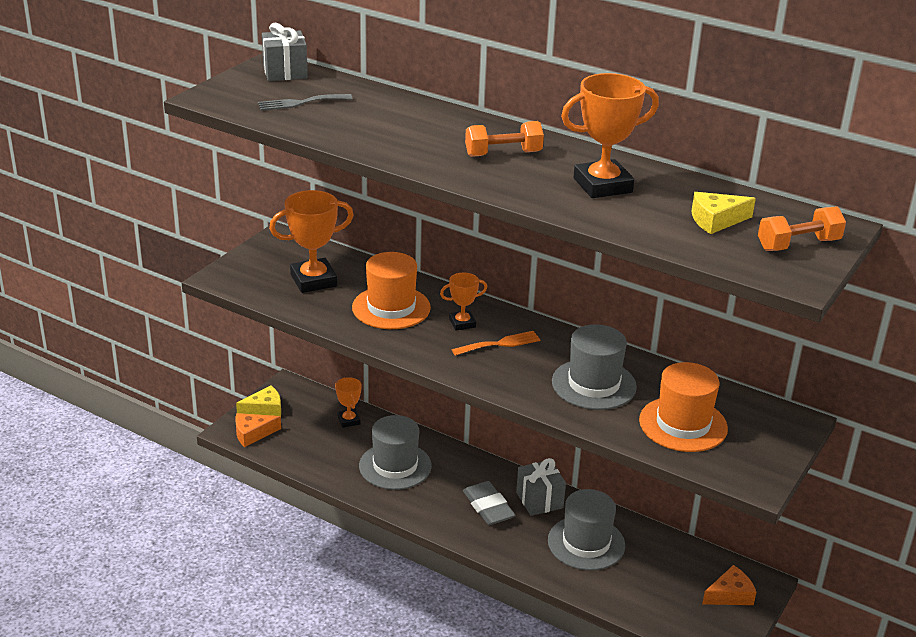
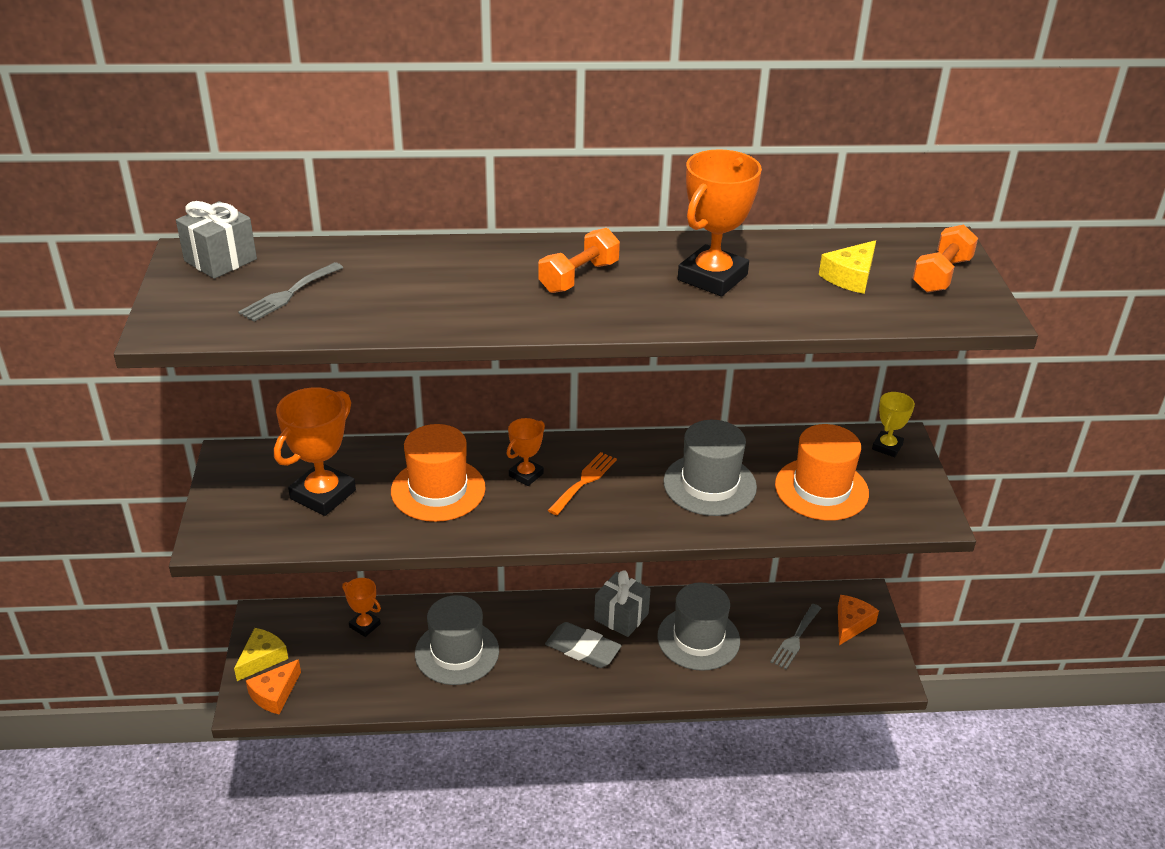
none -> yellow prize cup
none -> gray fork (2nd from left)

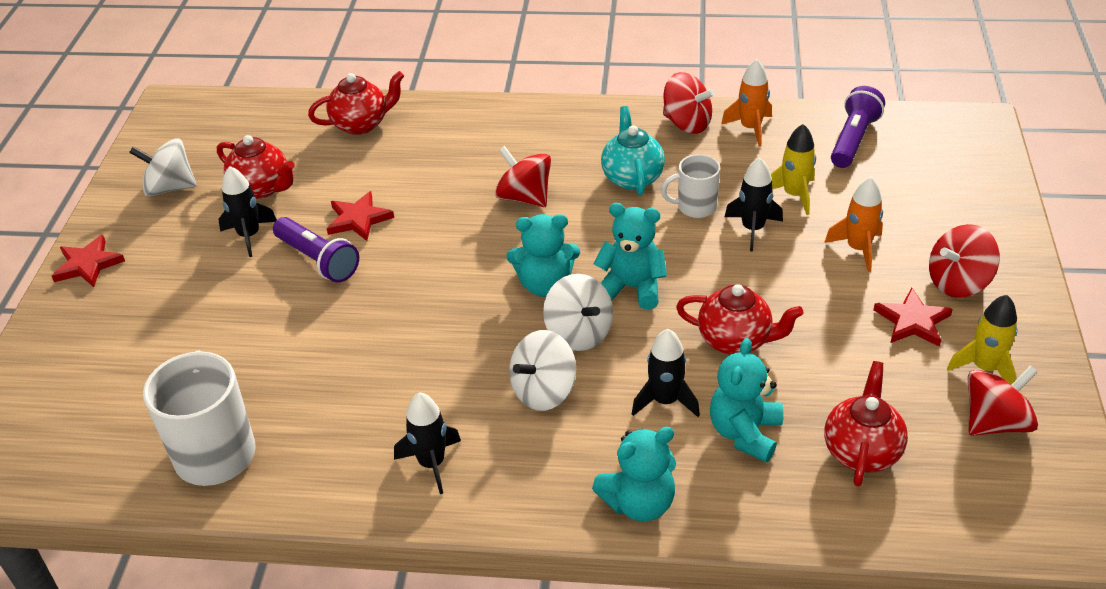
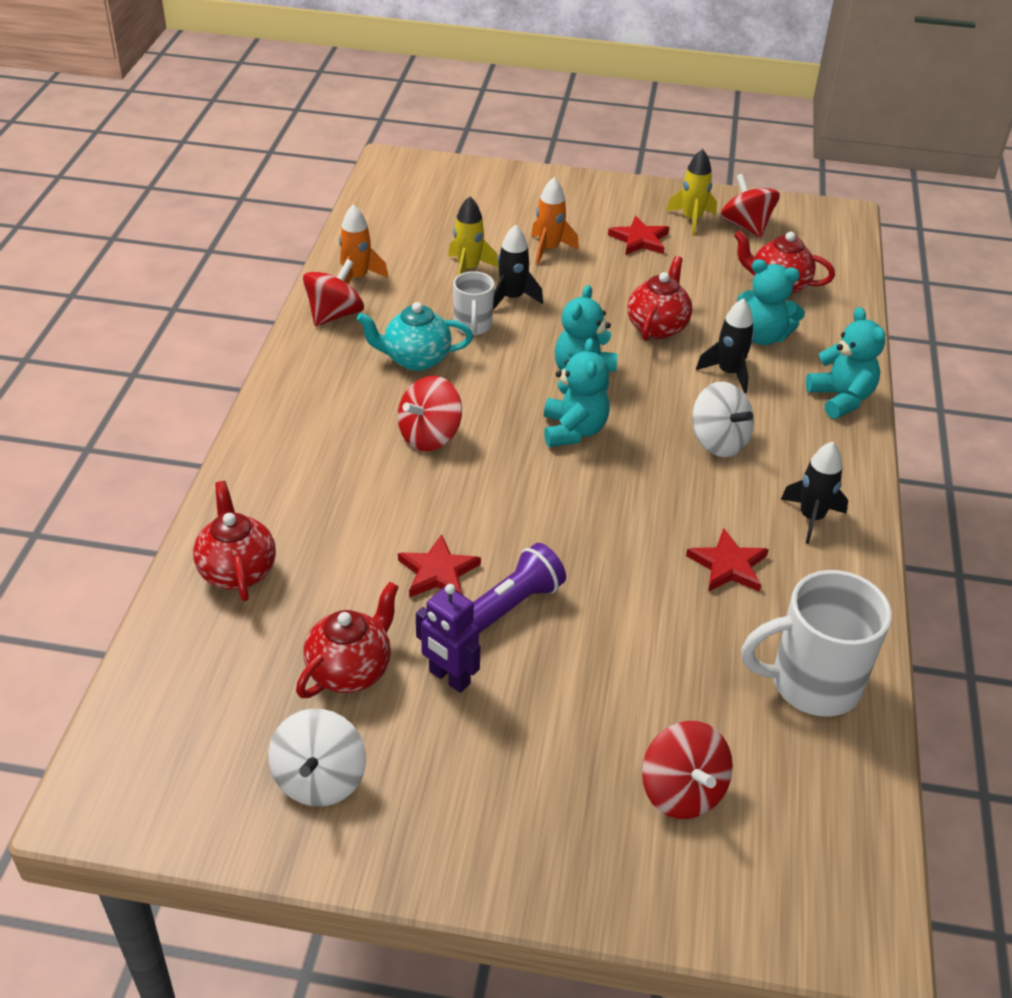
violet pocket torch (2nd from left) -> none
ebony toy rocket (1st from left) -> violet robot figure
crimson toy top (3rd from left), moved
crimson star (1st from left in the first image) -> crimson star (3rd from left), moved
pure white toy top (3rd from left) -> none

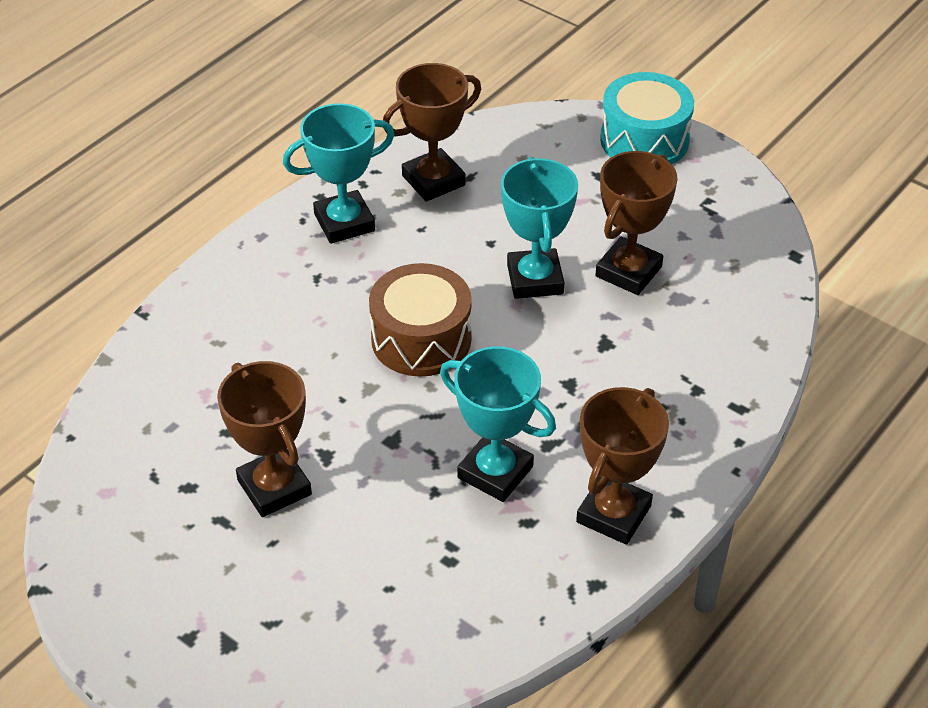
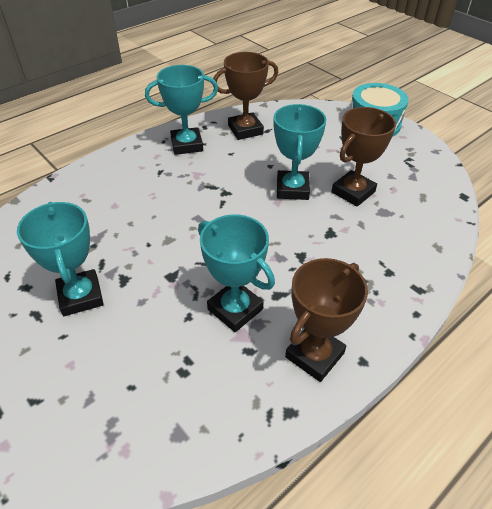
dark brown snare drum -> none
dark brown prize cup (1st from left) -> turquoise prize cup (1st from left)

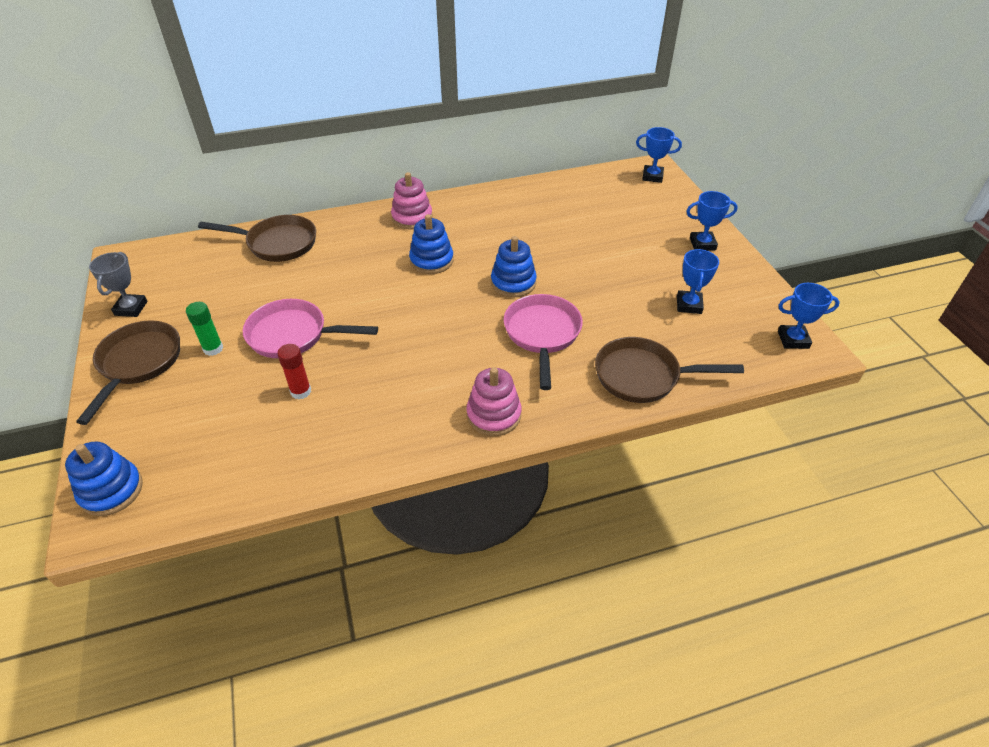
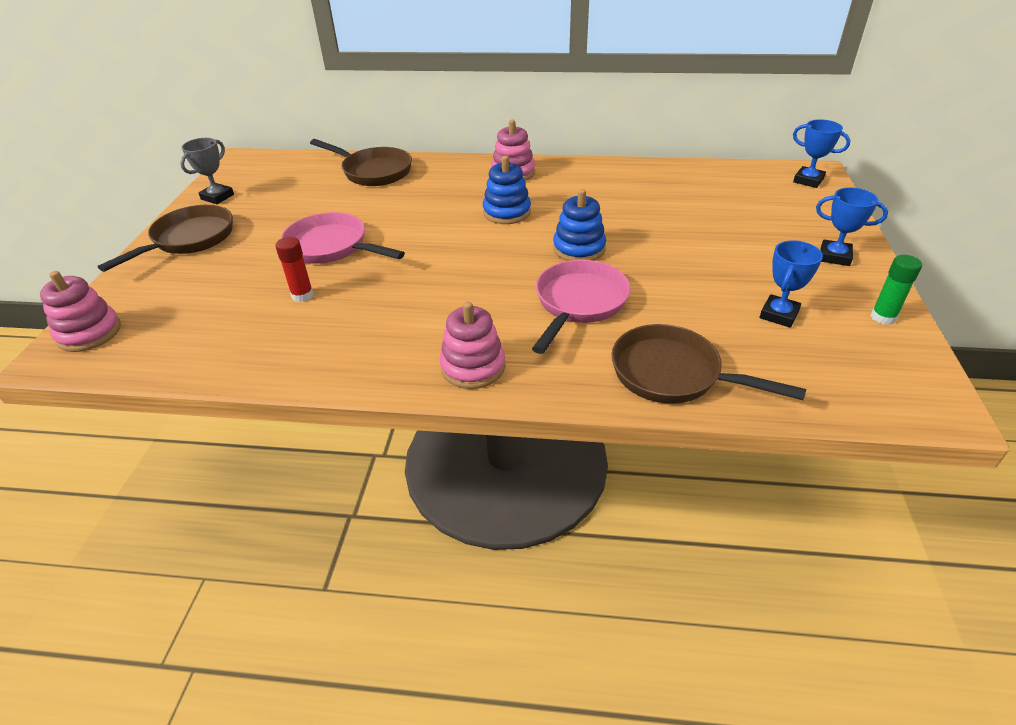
cobalt prize cup (4th from left) -> none
green stick of glue, moved
cobalt ring stacker (1st from left) -> rosy ring stacker (1st from left)

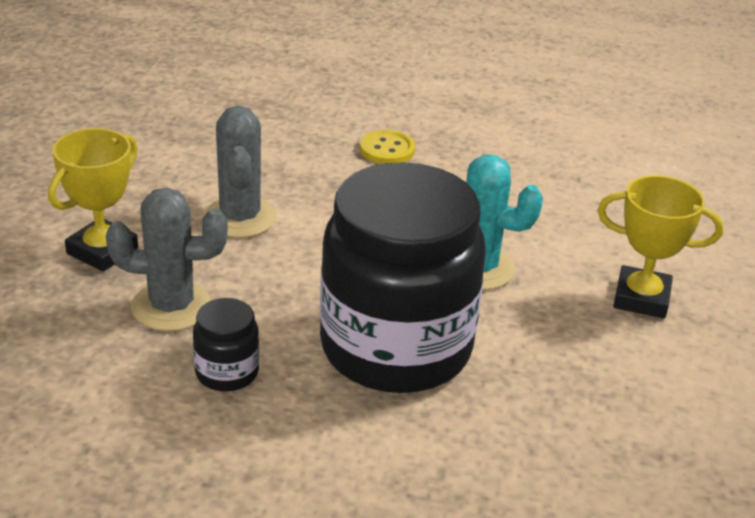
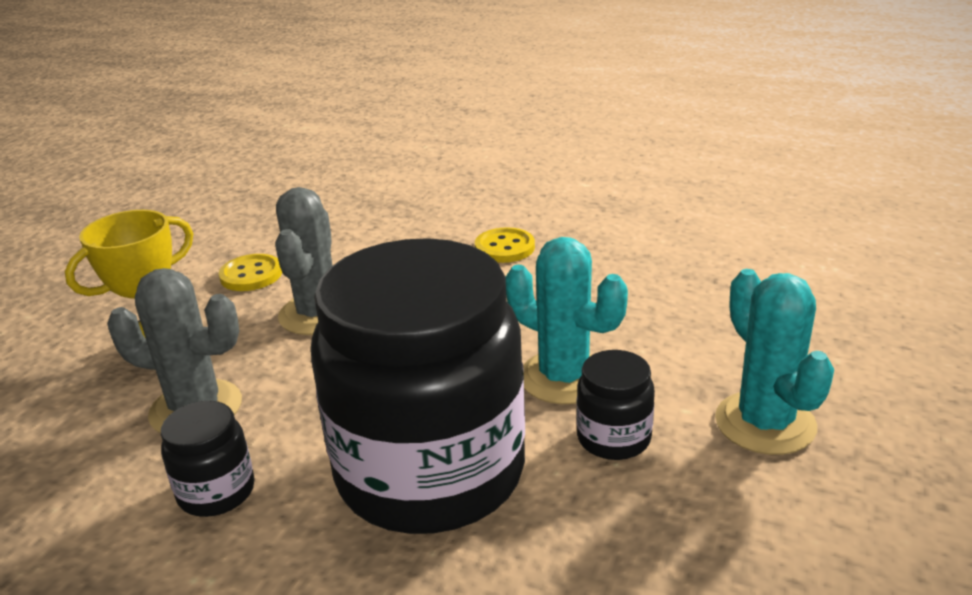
yellow prize cup (2nd from left) -> turquoise saguaro cactus (2nd from left)
none -> yellow button (1st from left)
none -> ebony preserve jar (3rd from left)

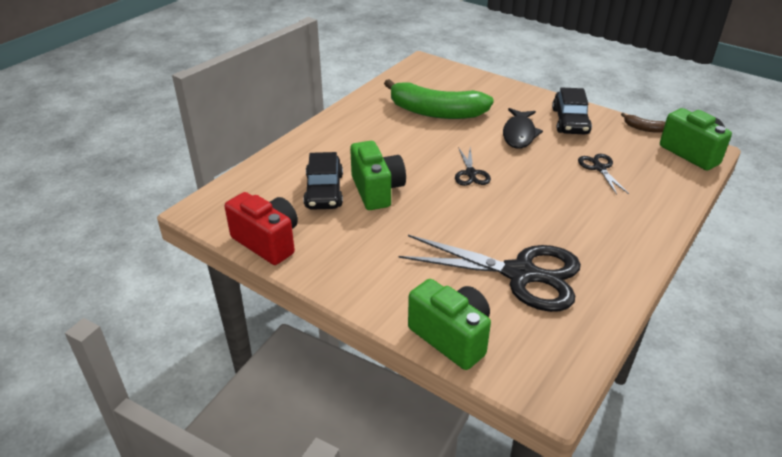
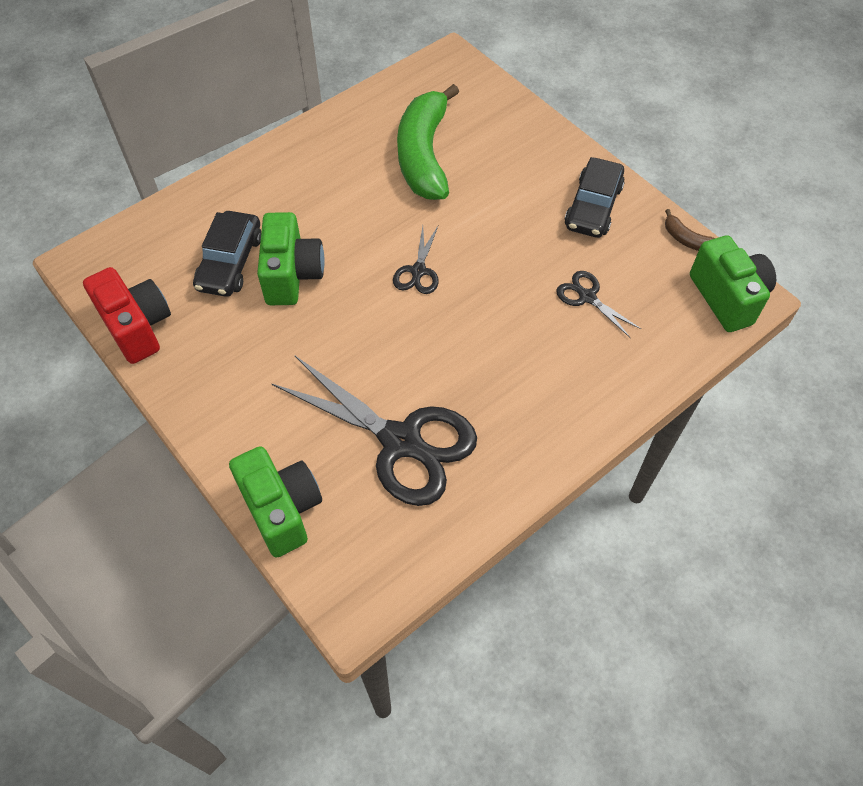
green banana fruit, 60 degrees clockwise
ebony fish -> none
ebony shears (3rd from left), 45 degrees counterclockwise

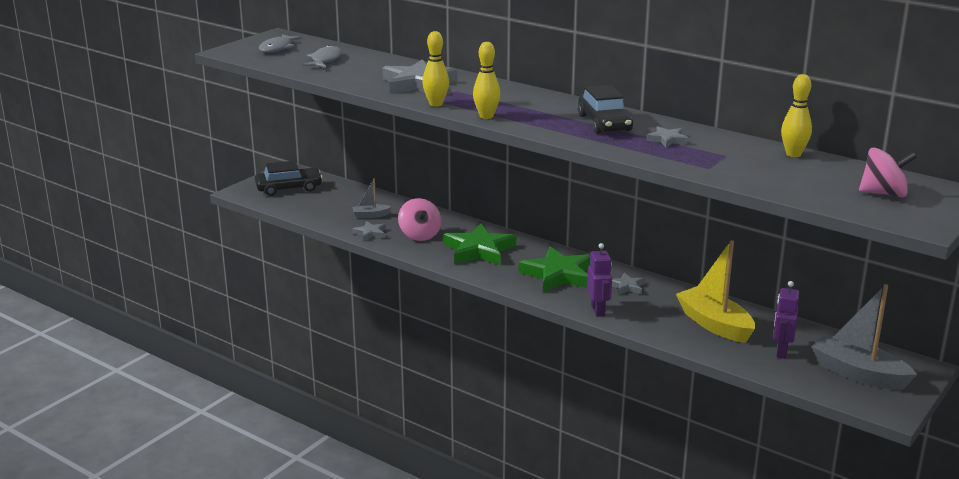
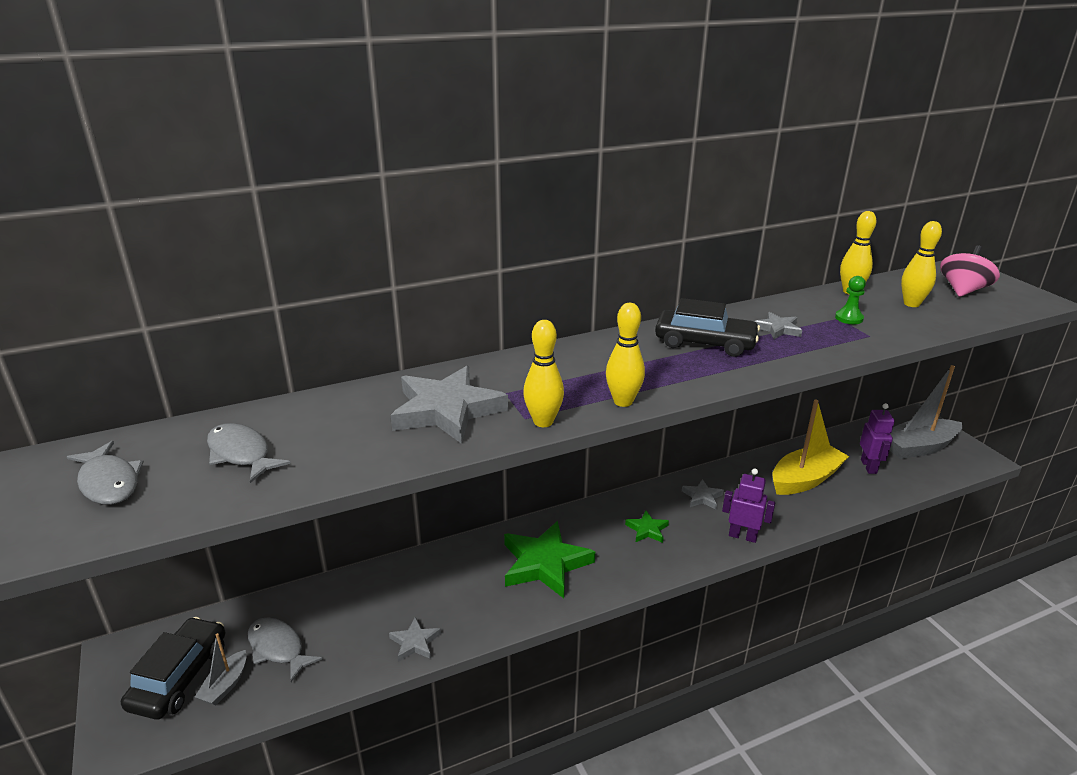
gray sailboat (1st from left), moved
rosy toy top (1st from left) -> none
yellow sailboat, 150 degrees clockwise
green star (2nd from left), x0.48
violet robot figure (2nd from left), 135 degrees counterclockwise
none -> yellow skittle (4th from left)
none -> green pawn
none -> gray fish (3rd from left)

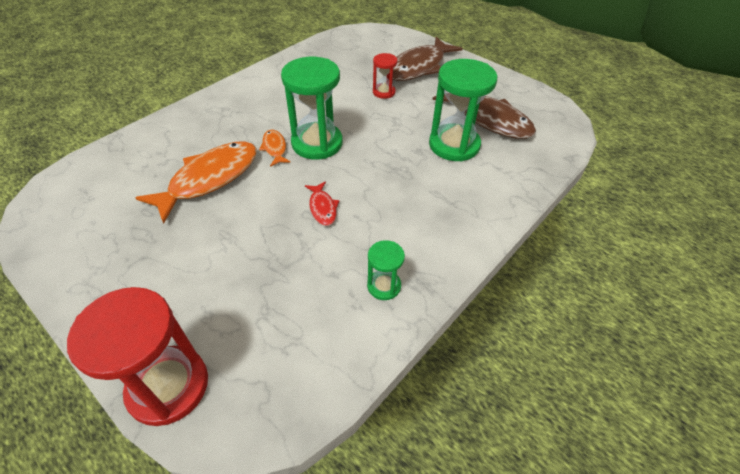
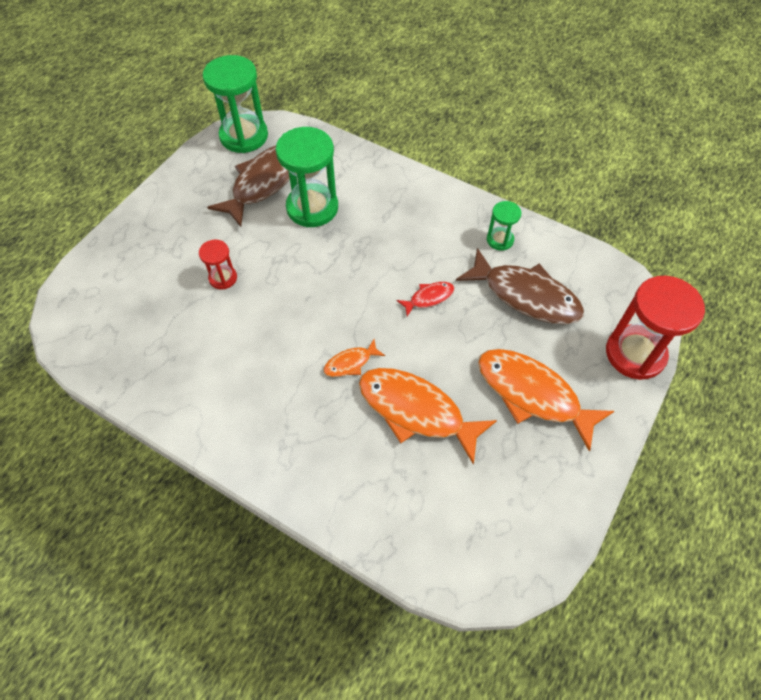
dark brown fish (1st from left in the first image) -> dark brown fish (2nd from left), moved
green hourglass (1st from left), moved
none -> orange-coloured fish (3rd from left)

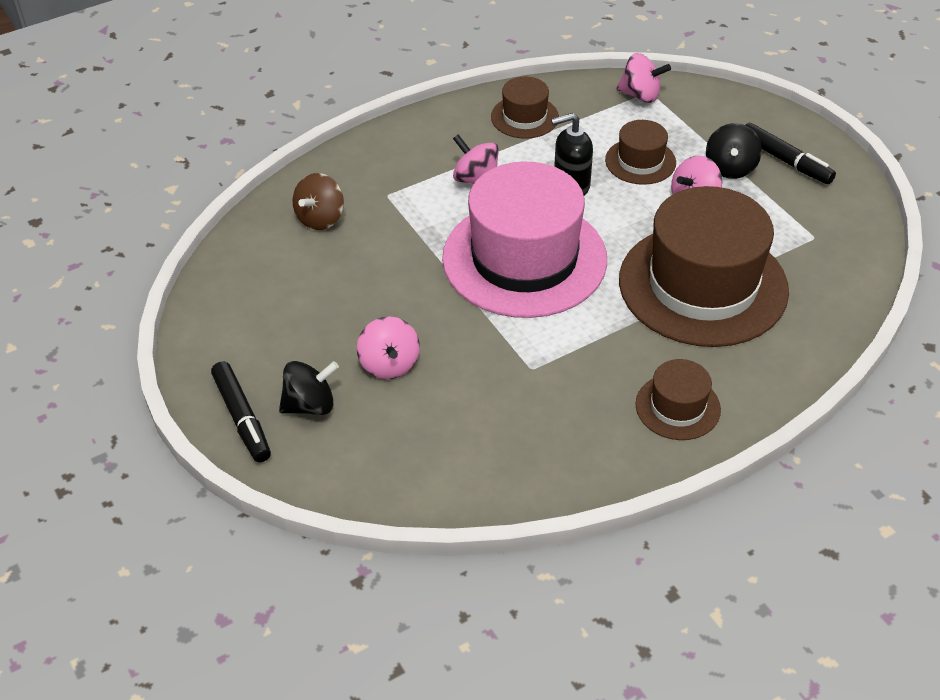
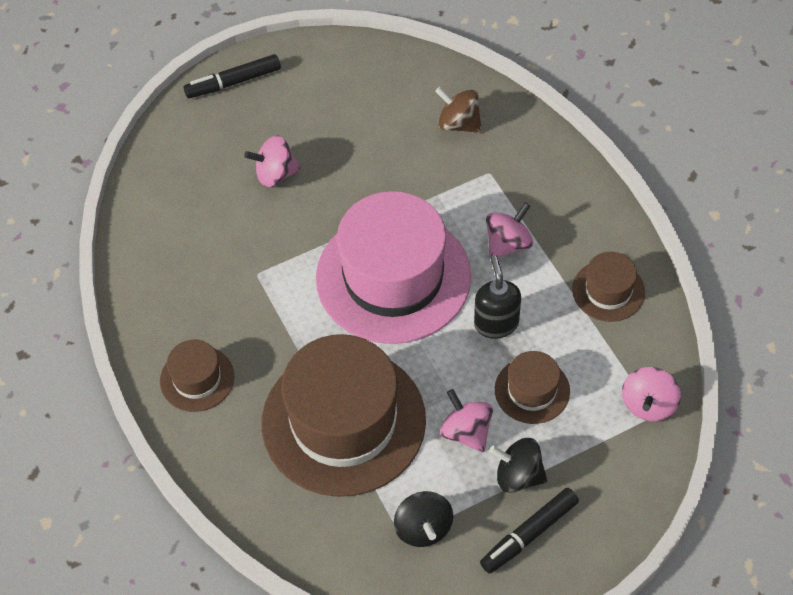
ebony toy top (1st from left), moved

